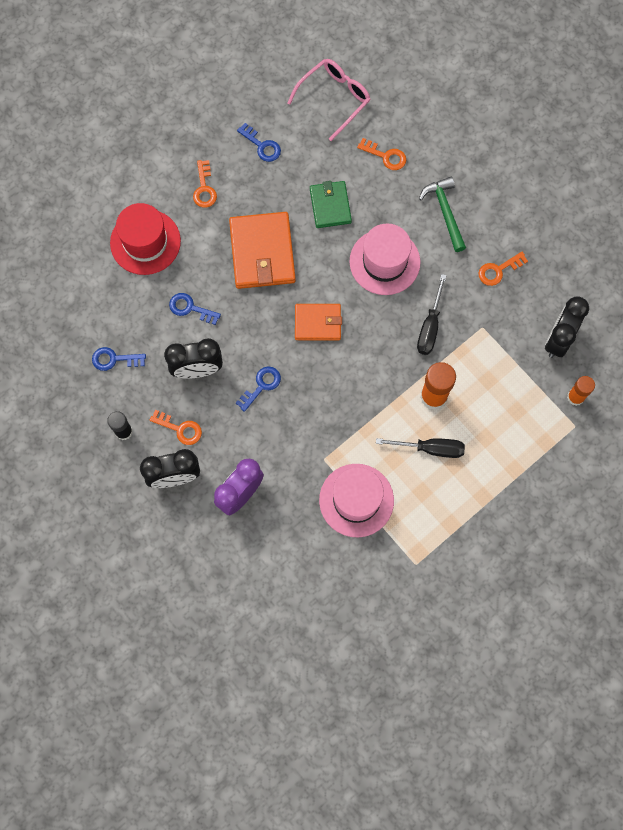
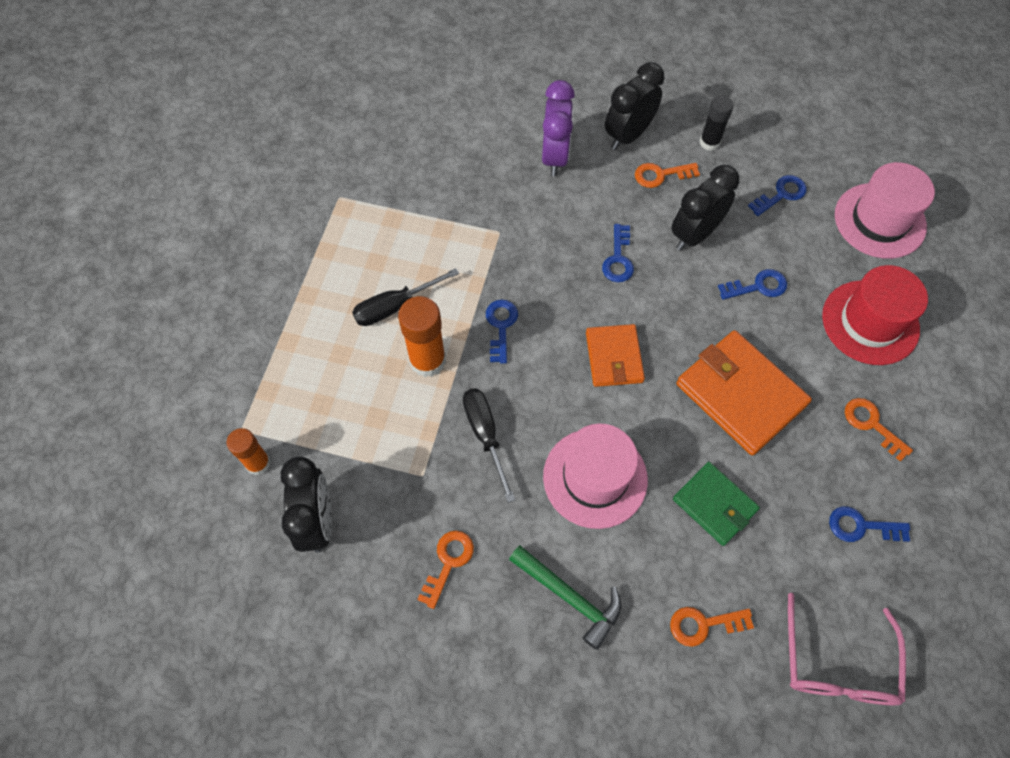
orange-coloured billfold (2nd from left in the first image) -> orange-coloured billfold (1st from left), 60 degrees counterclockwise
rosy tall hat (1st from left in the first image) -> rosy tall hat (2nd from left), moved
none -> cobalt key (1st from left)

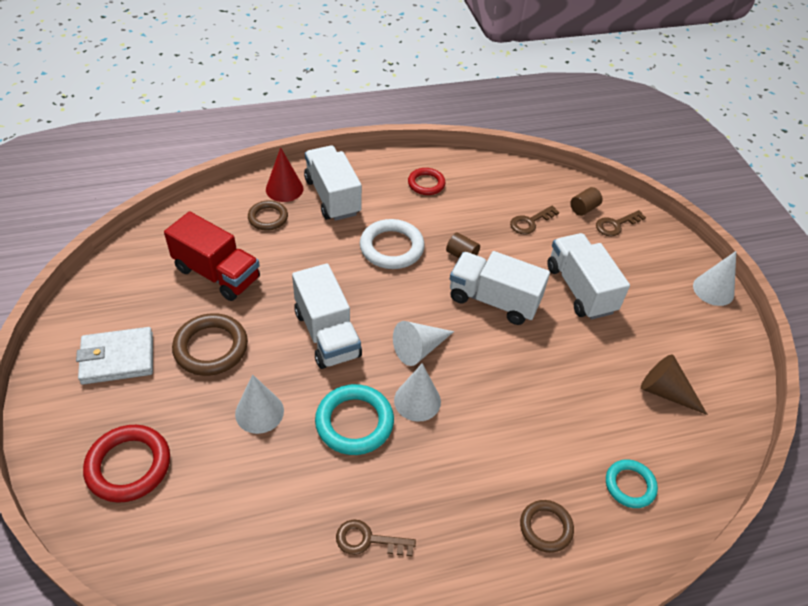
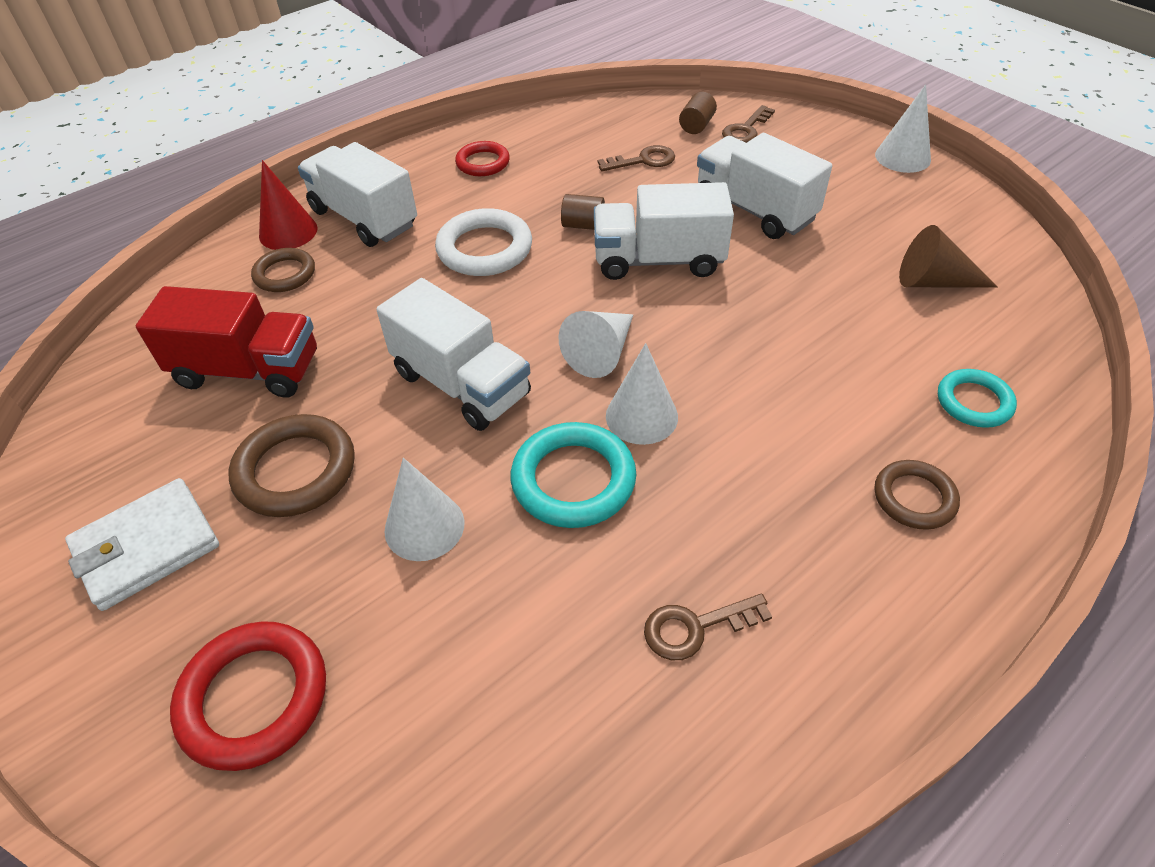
dark brown key (2nd from left in the first image) -> dark brown key (1st from left), 135 degrees counterclockwise

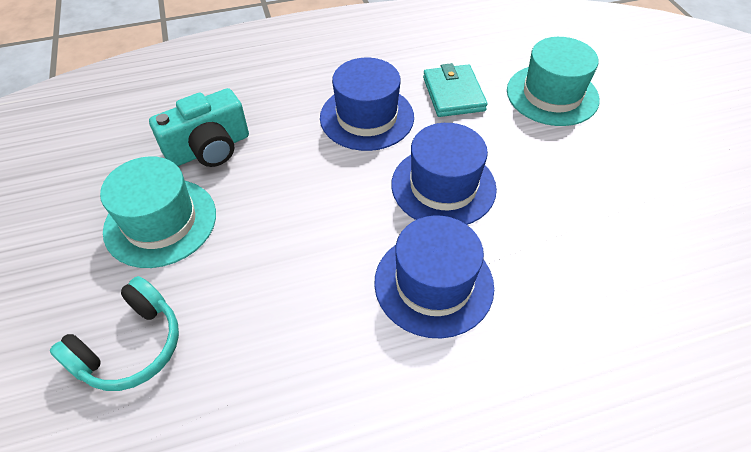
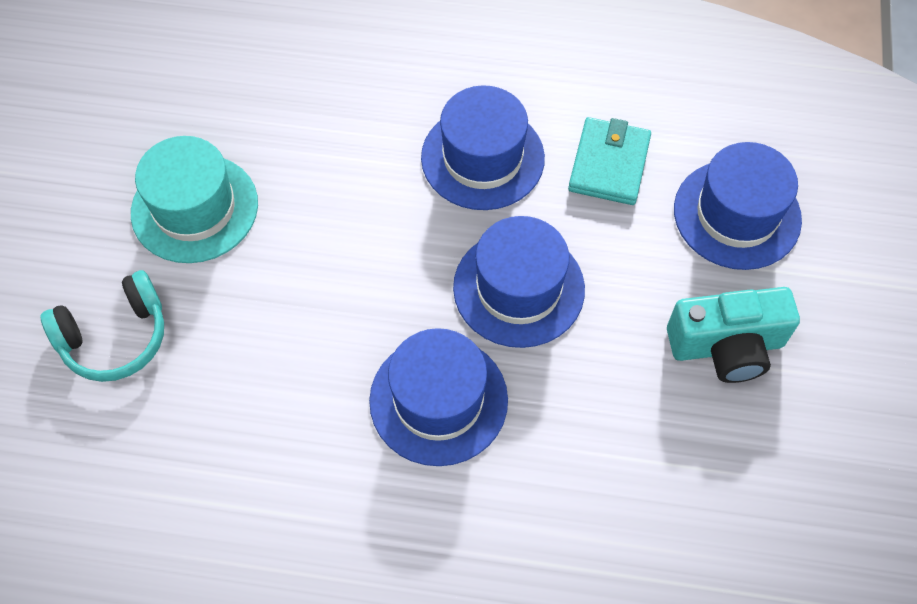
turquoise tall hat (2nd from left) -> cobalt tall hat (4th from left)
turquoise camera, moved

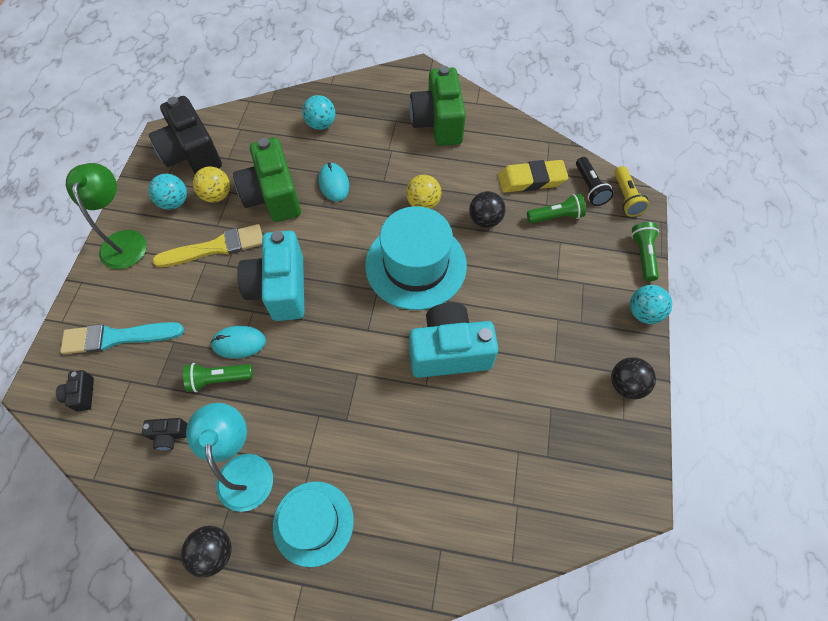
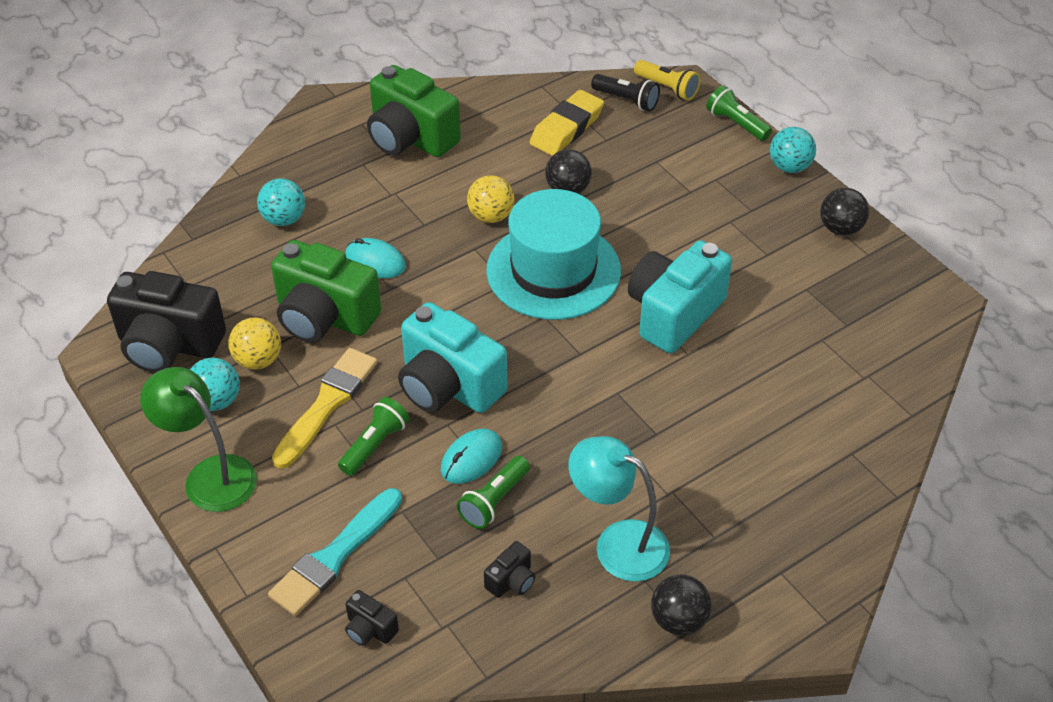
green pocket torch (2nd from left in the first image) -> green pocket torch (1st from left), moved
turquoise tall hat (1st from left) -> none

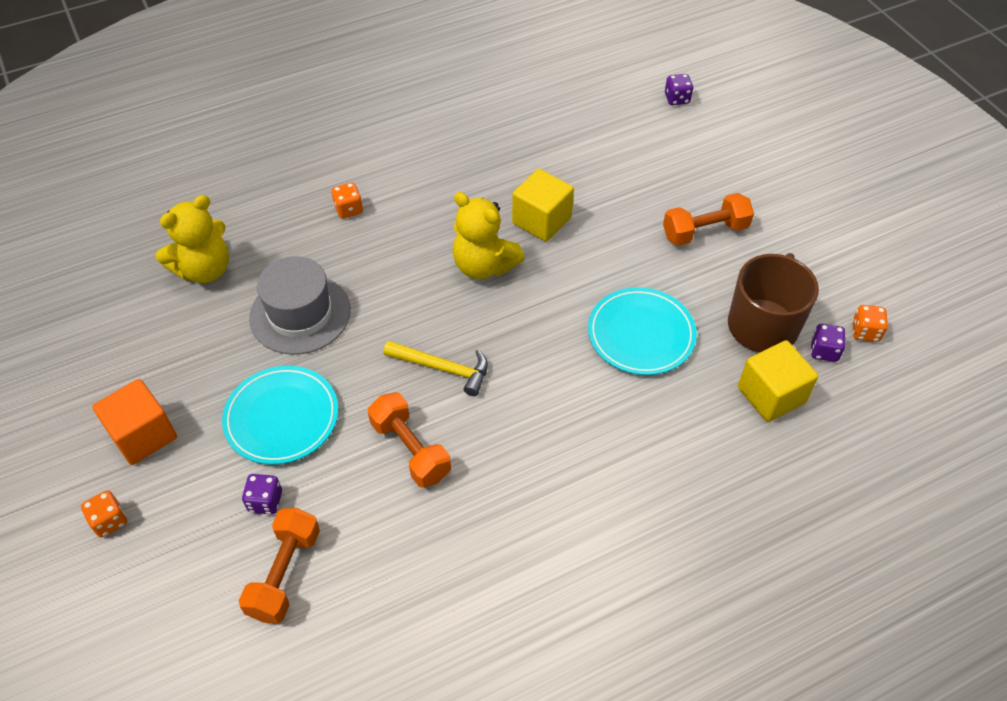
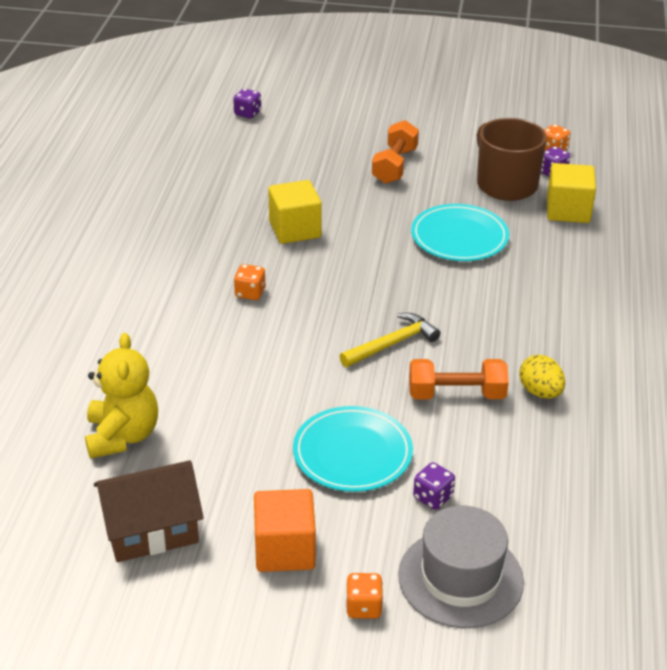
orange-coloured game die (2nd from left in the first image) -> orange-coloured game die (1st from left), moved
yellow teddy (2nd from left) -> none
gray tall hat, moved
orange-coloured dumbbell (1st from left) -> none
none -> yellow toy egg
none -> dark brown toy house

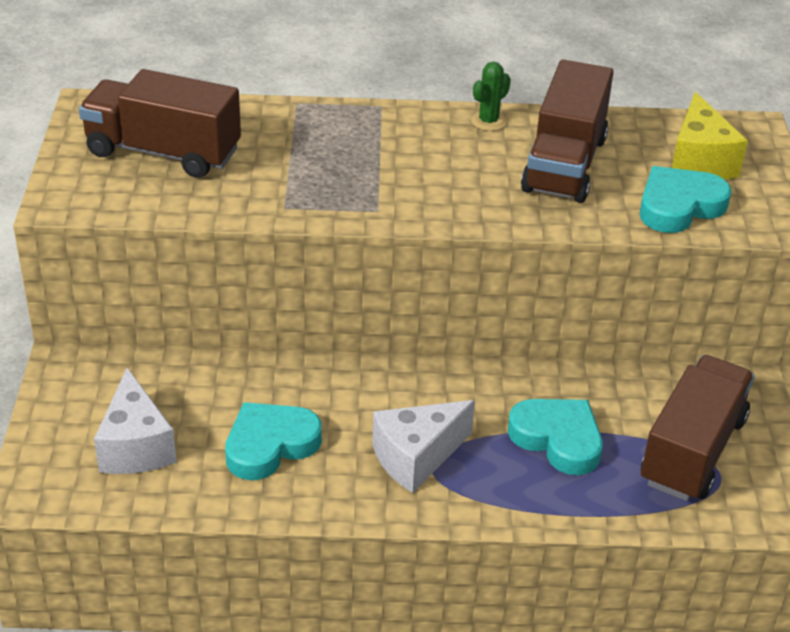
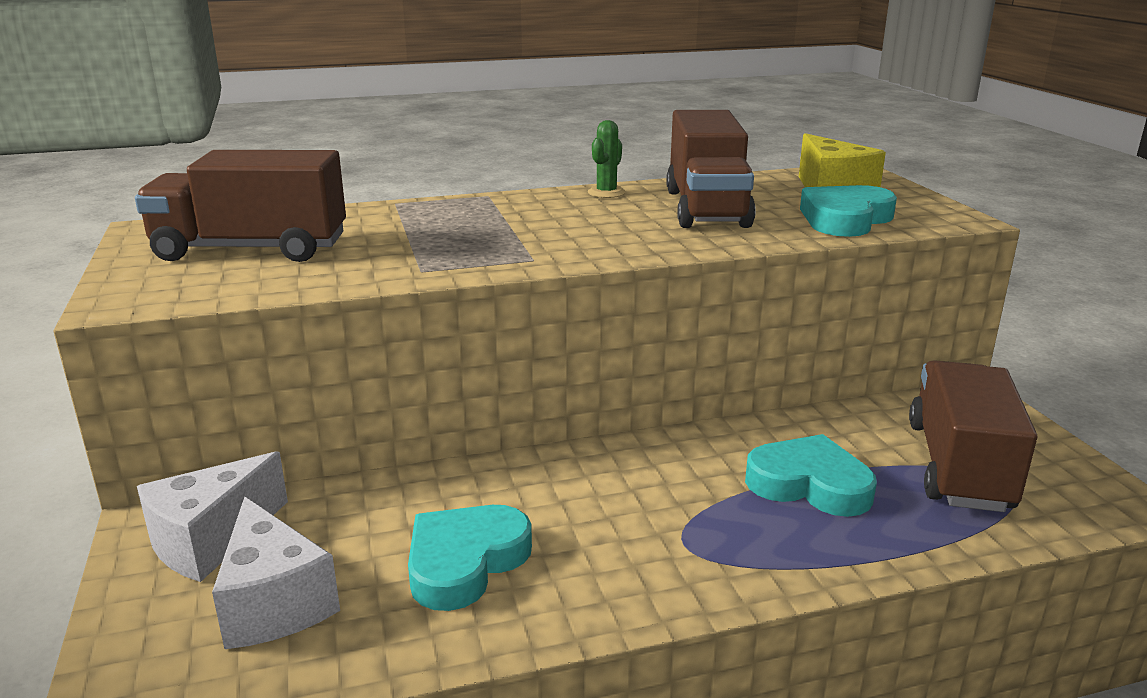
pure white cheese wedge (2nd from left in the first image) -> pure white cheese wedge (1st from left), moved

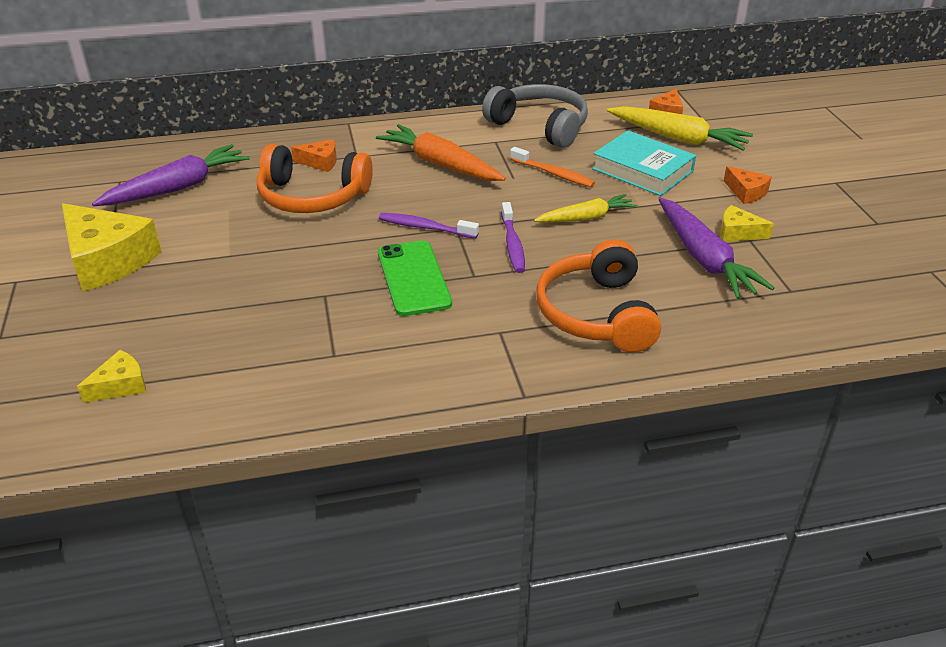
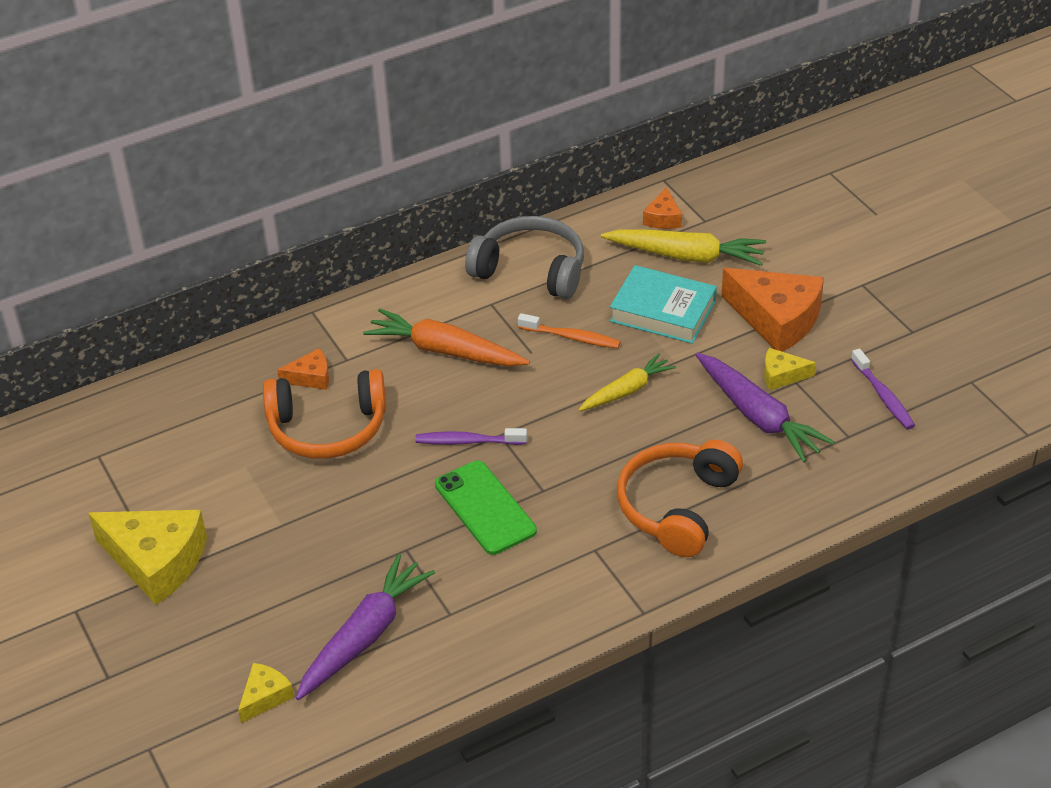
violet carrot (1st from left), moved
orange-coloured cheese wedge (3rd from left), x2.06
violet tooth brush (2nd from left), moved
orange-coloured headphones (2nd from left), 45 degrees clockwise

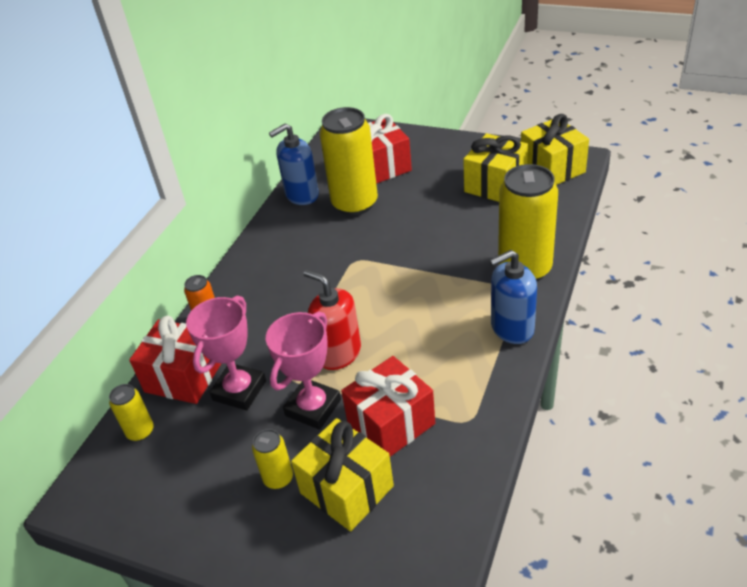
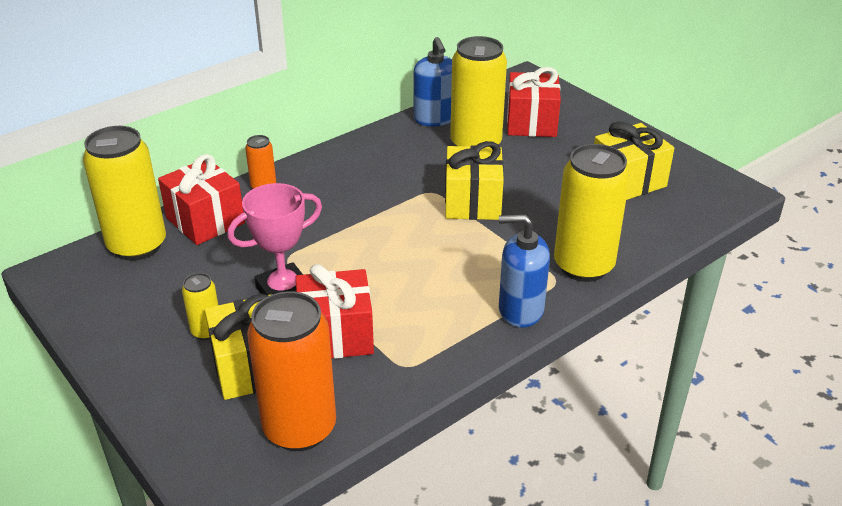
yellow gift (3rd from left in the first image) -> yellow gift (2nd from left), moved
cobalt soap dispenser (1st from left), 105 degrees counterclockwise
crimson soap dispenser -> none
rosy prize cup (1st from left) -> none
yellow tin (1st from left), x2.11
none -> orange-coloured tin (2nd from left)

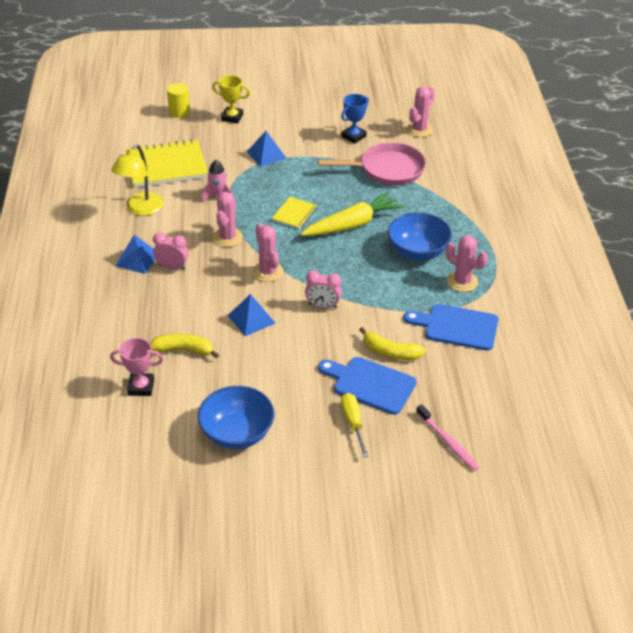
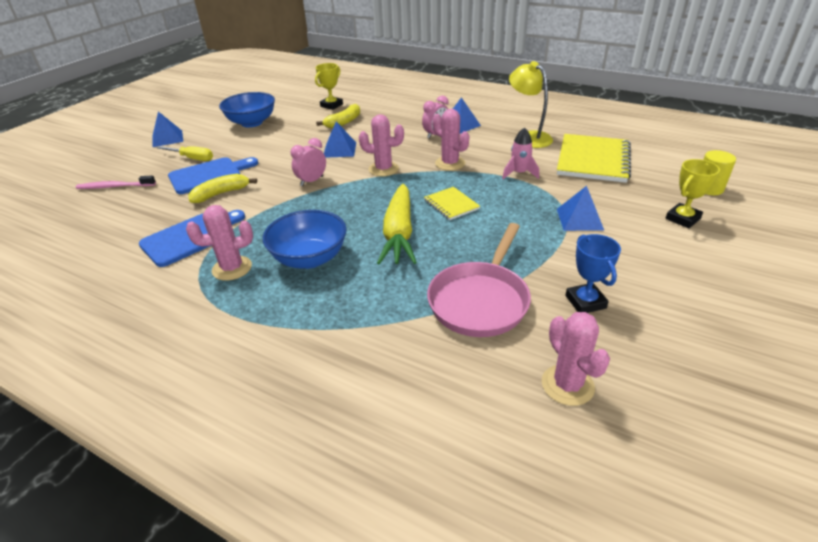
rosy prize cup -> yellow prize cup (1st from left)
none -> cobalt pyramid shape (1st from left)

